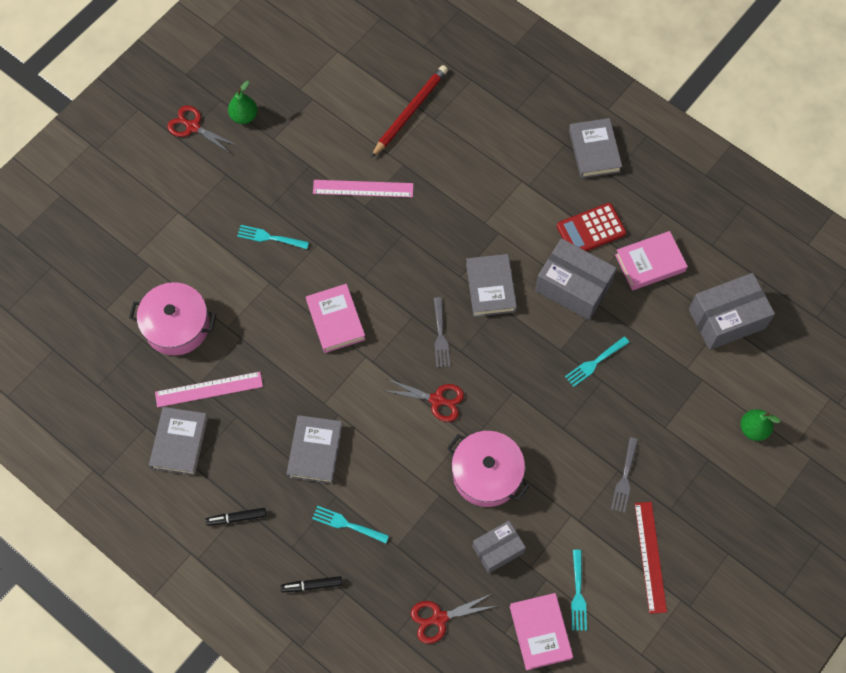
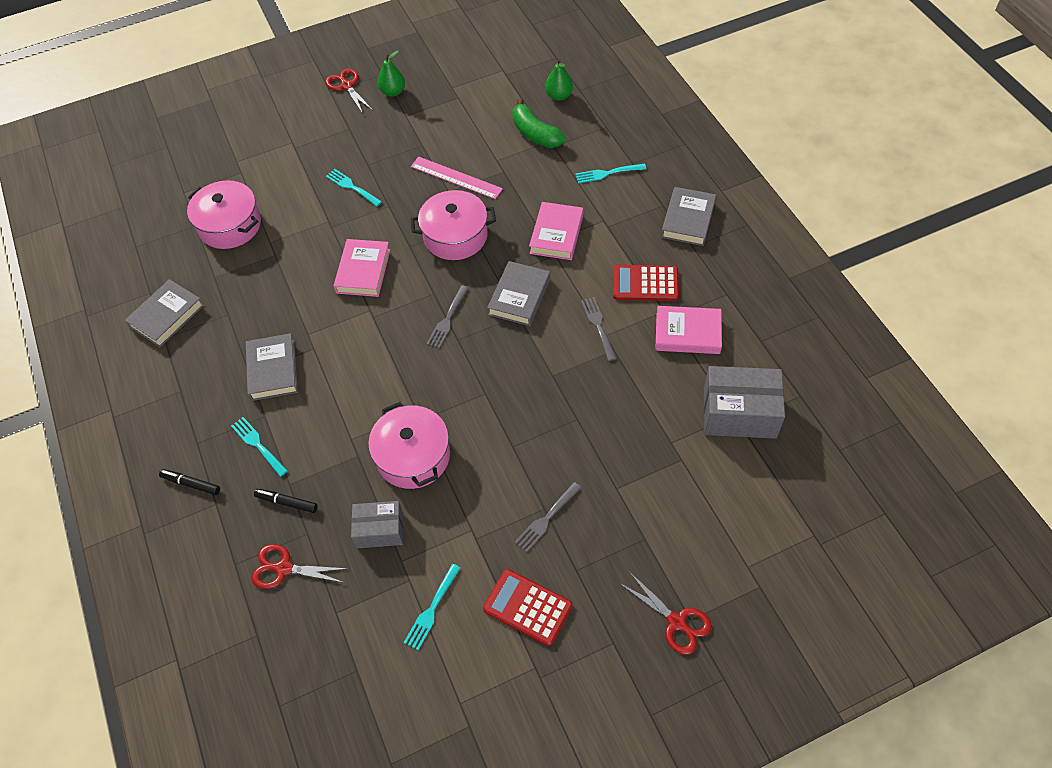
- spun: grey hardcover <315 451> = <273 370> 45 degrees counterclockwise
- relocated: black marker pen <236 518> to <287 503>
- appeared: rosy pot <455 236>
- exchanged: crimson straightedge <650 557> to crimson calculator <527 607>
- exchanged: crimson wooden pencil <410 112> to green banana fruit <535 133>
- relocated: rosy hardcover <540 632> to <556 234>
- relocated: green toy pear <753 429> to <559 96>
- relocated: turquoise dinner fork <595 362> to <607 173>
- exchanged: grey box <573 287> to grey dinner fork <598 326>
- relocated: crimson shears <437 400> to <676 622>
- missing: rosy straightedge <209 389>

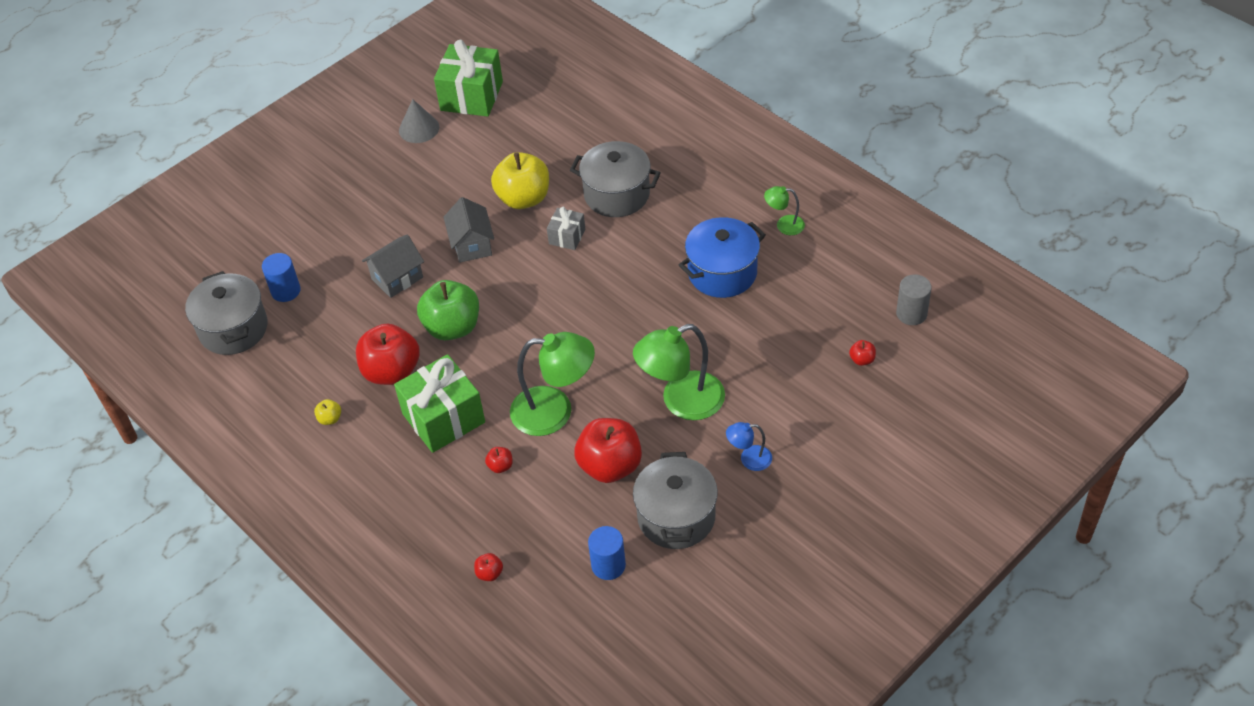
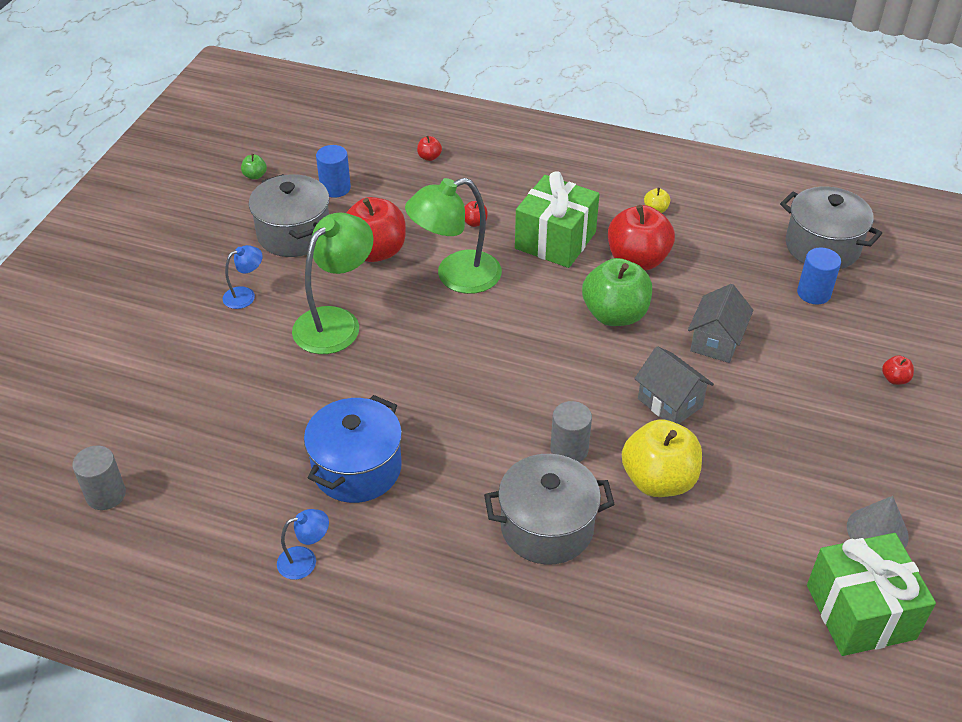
- appeared: green toy apple <255 176>
- colour: green reading lamp <784 225> to blue reading lamp <305 560>
- exchanged: grey gift <567 237> to grey cylinder shape <569 449>
- relocated: crimson toy apple <862 360> to <894 379>

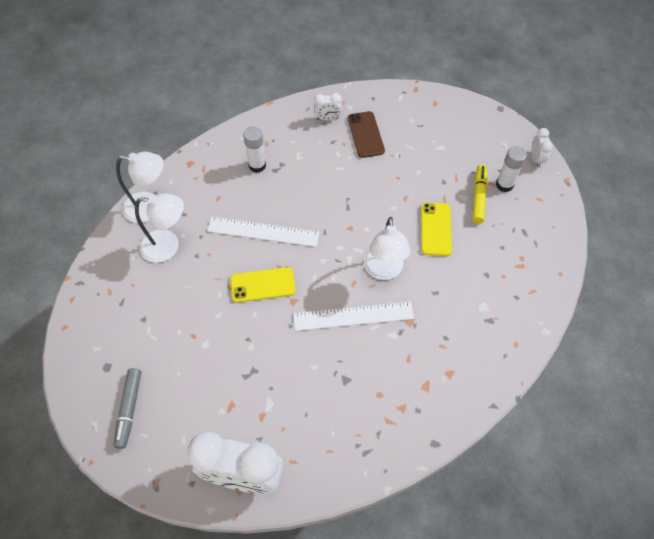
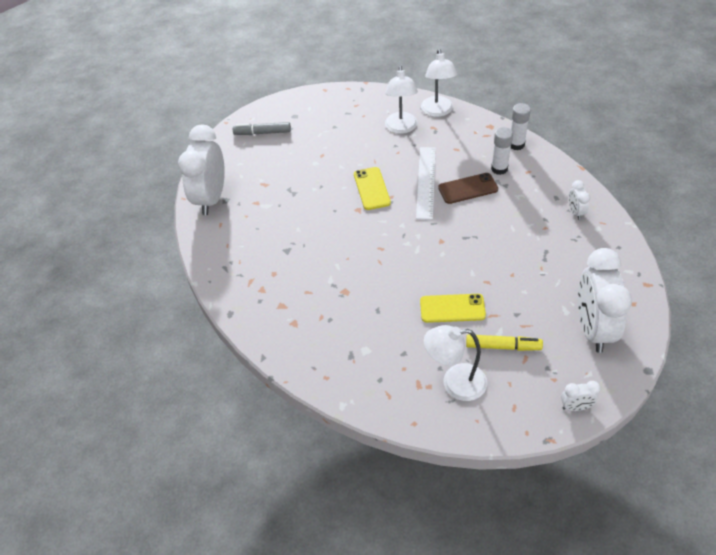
- relocated: snow-white reading lamp <383 271> to <455 383>
- relocated: dark brown smartphone <365 134> to <468 189>
- relocated: snow-white stick of glue <504 185> to <516 144>
- appeared: snow-white alarm clock <593 328>
- missing: snow-white straightedge <353 316>

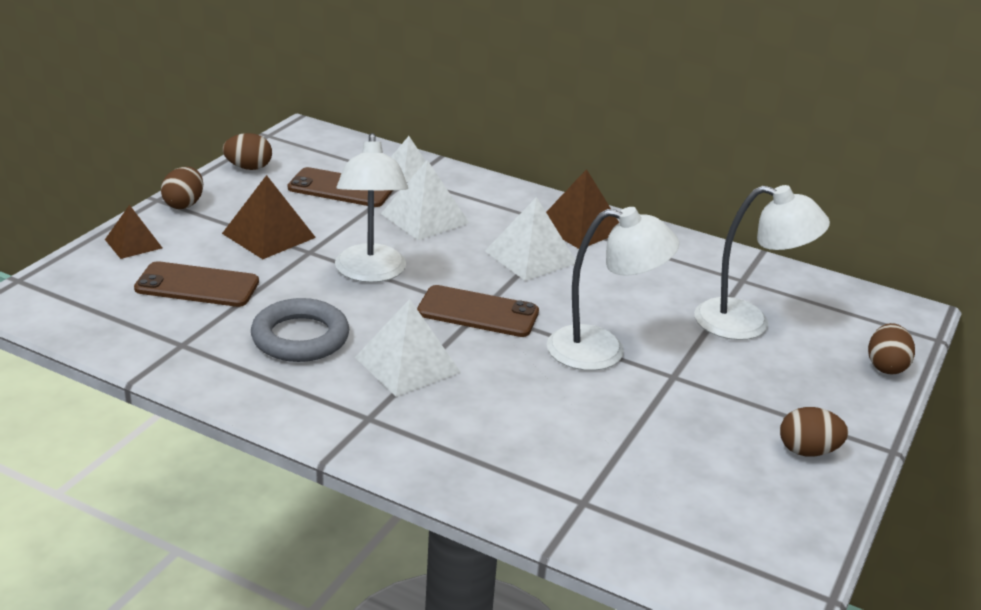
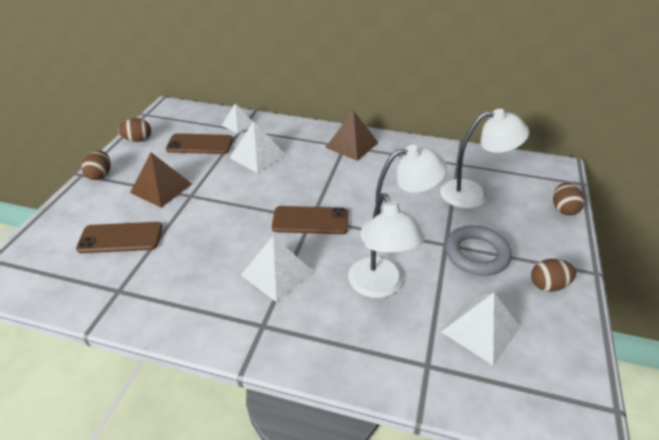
- relocated: snow-white reading lamp <370 273> to <379 286>
- relocated: snow-white pyramid <530 257> to <480 329>
- relocated: grey hoop <300 337> to <476 254>
- missing: dark brown pyramid <133 243>

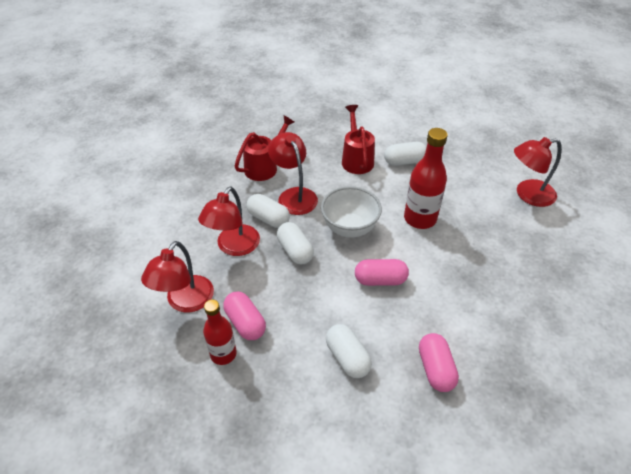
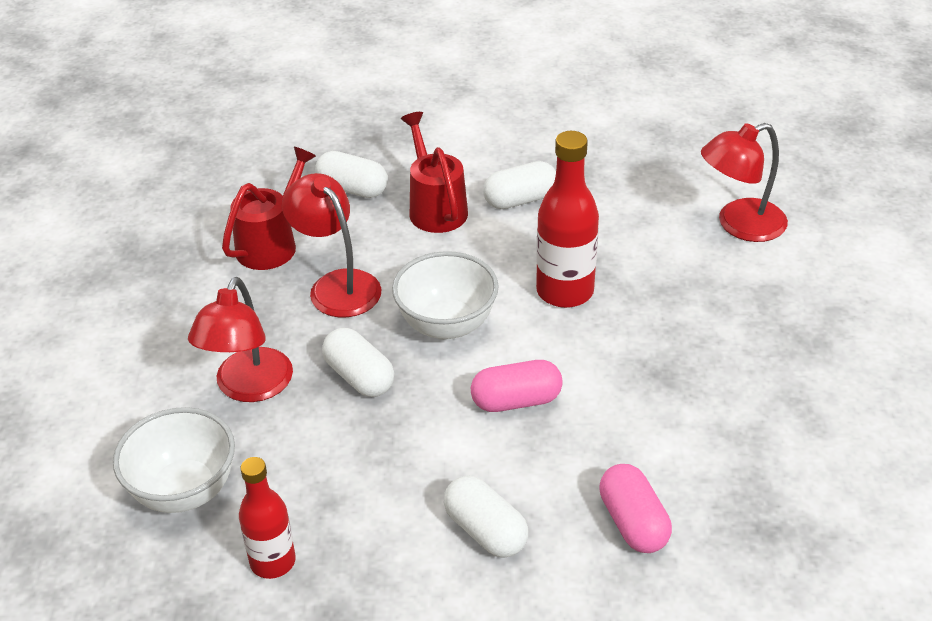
- exchanged: crimson reading lamp <185 302> to snow-white bowl <184 491>
- relocated: snow-white pill <268 218> to <352 189>
- missing: rosy pill <245 323>

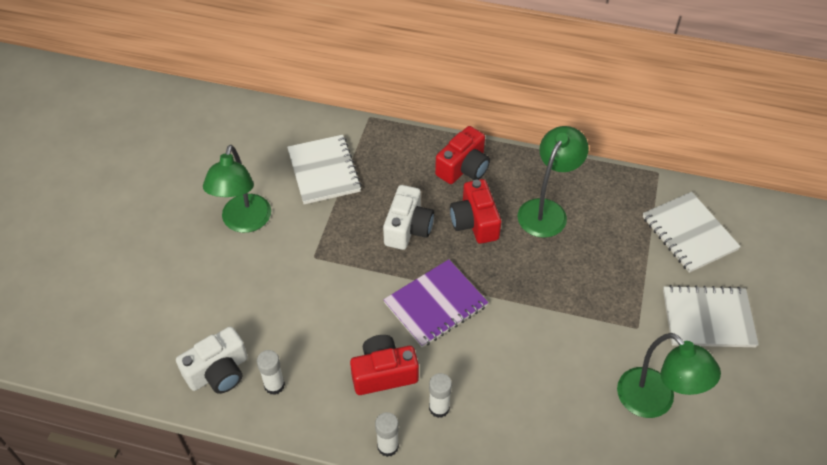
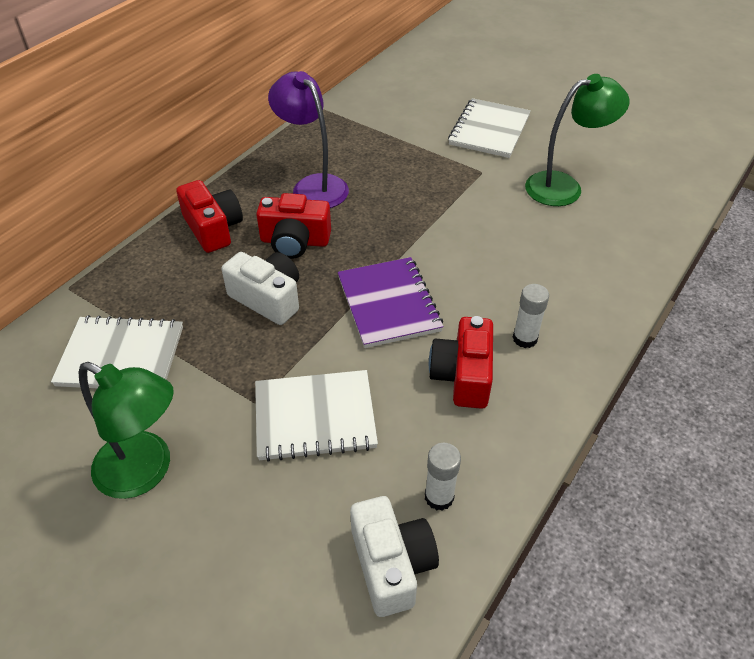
- relocated: snow-white exercise book <689 233> to <315 417>
- colour: green reading lamp <547 210> to violet reading lamp <313 186>
- missing: snow-white stick of glue <388 446>

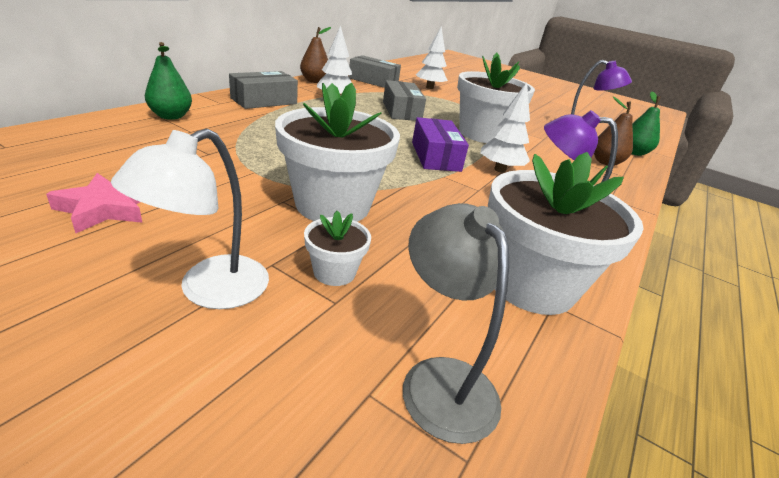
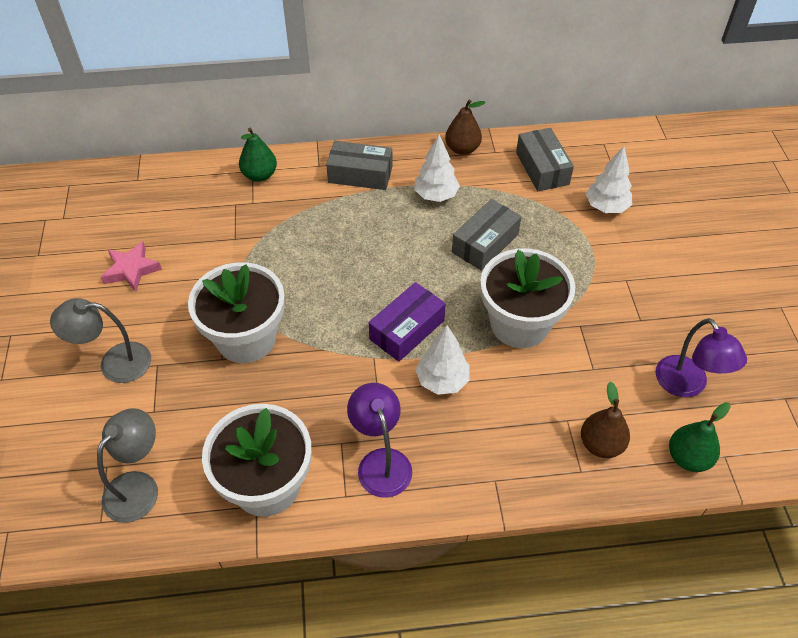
- colour: snow-white reading lamp <209 290> to grey reading lamp <114 363>
- missing: snow-white potted plant <334 272>

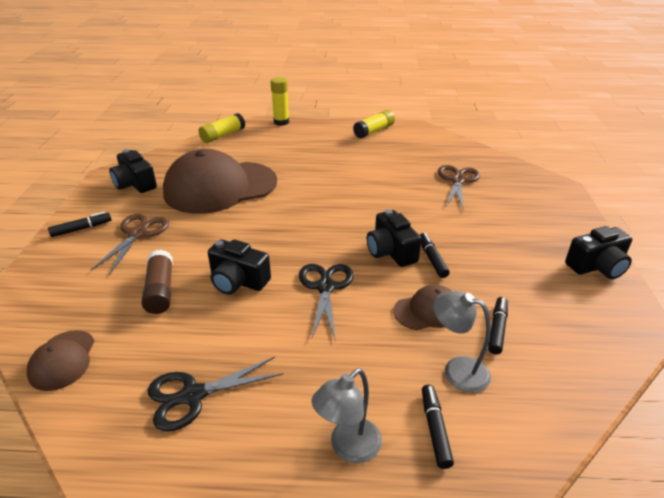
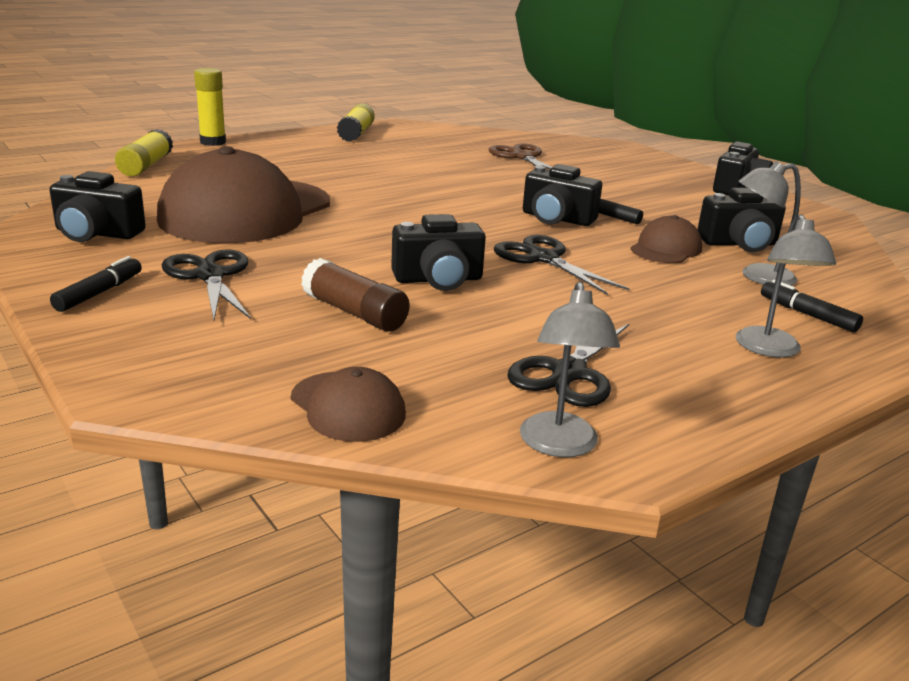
- colour: dark brown shears <138 233> to black shears <210 276>
- appeared: grey reading lamp <559 446>
- exchanged: black marker pen <497 329> to black photo camera <739 244>

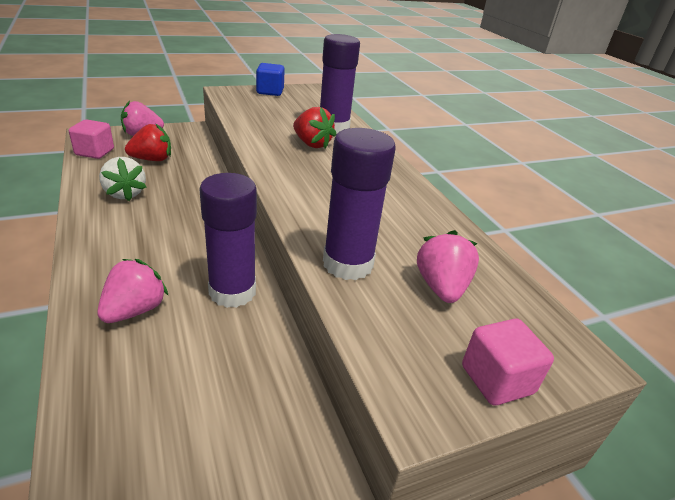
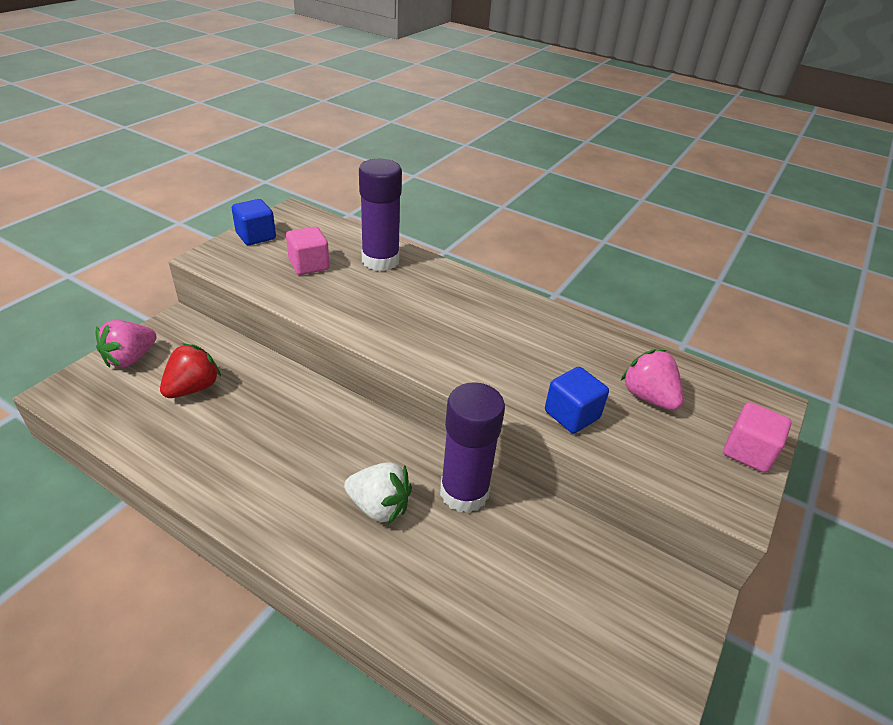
- relocated: rosy block <94 152> to <309 265>
- relocated: snow-white strawberry <125 193> to <379 506>
- exchanged: violet stick of glue <348 264> to blue block <571 415>
- missing: rosy strawberry <135 310>
- missing: crimson strawberry <312 144>

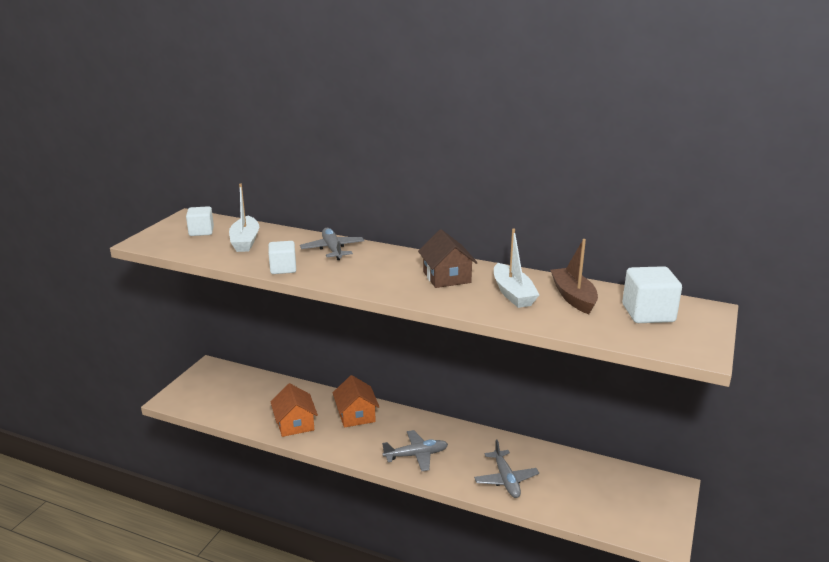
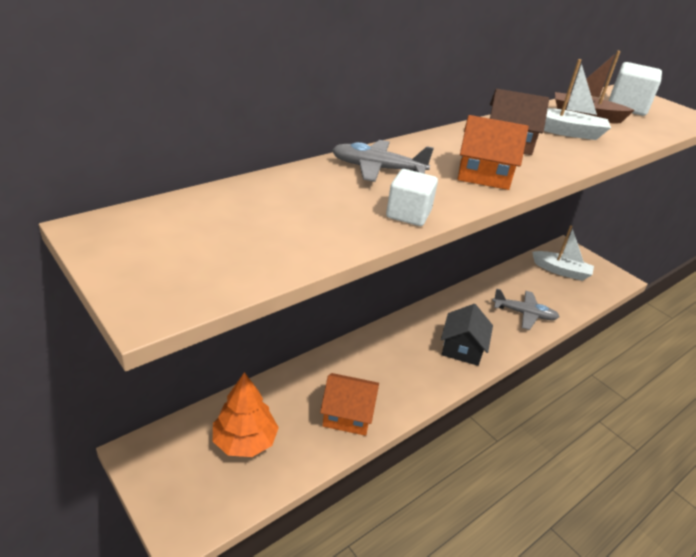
- appeared: bright orange fir tree <245 441>
- exchanged: grey toy plane <416 455> to black toy house <462 348>
- relocated: bright orange toy house <356 415> to <484 174>
- relocated: snow-white sailboat <245 241> to <561 271>
- missing: snow-white block <201 231>

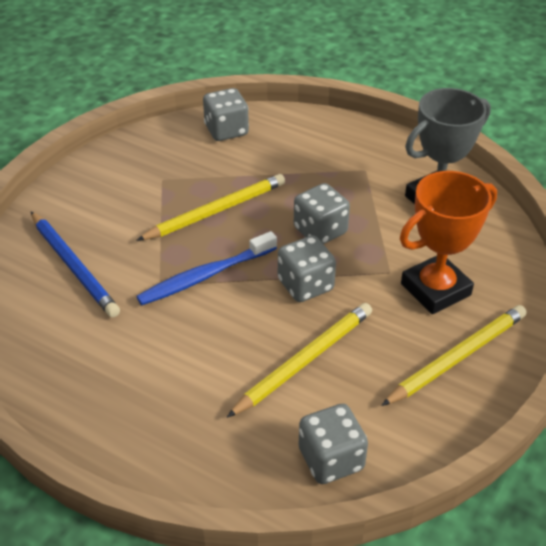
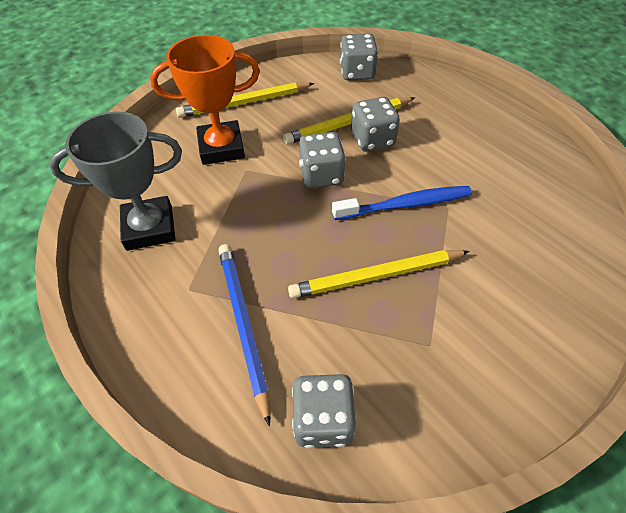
- relocated: blue wooden pencil <73 266> to <244 325>
- relocated: grey dice <320 231> to <372 139>

